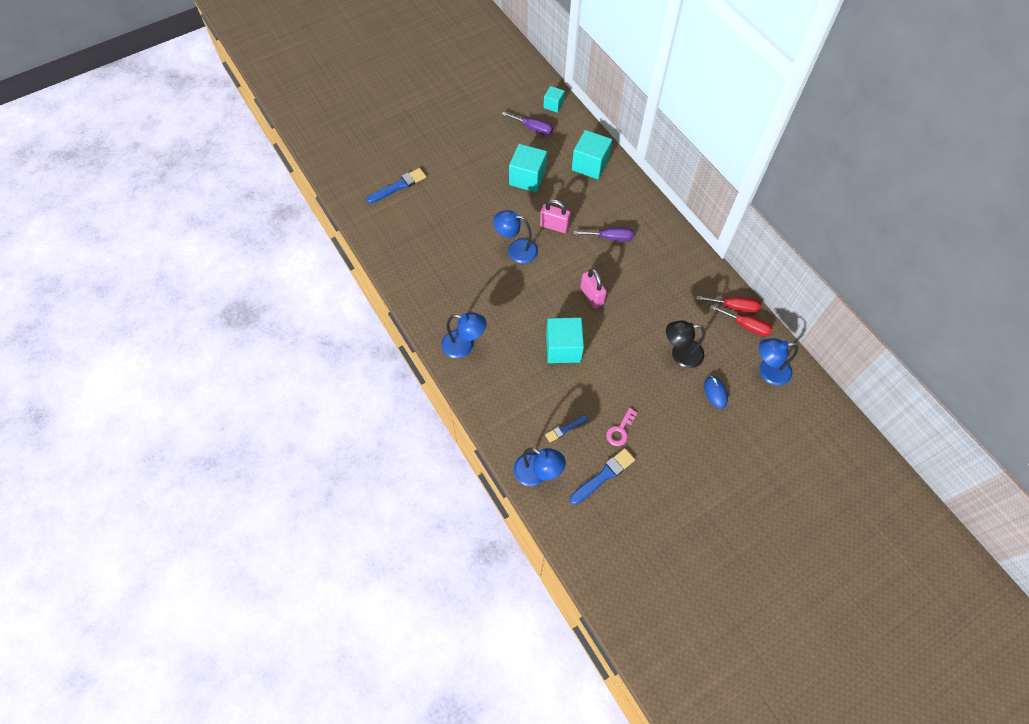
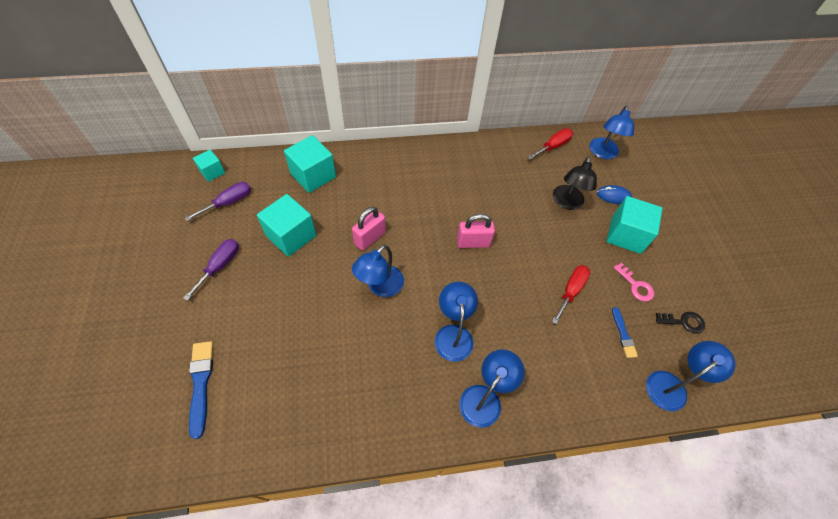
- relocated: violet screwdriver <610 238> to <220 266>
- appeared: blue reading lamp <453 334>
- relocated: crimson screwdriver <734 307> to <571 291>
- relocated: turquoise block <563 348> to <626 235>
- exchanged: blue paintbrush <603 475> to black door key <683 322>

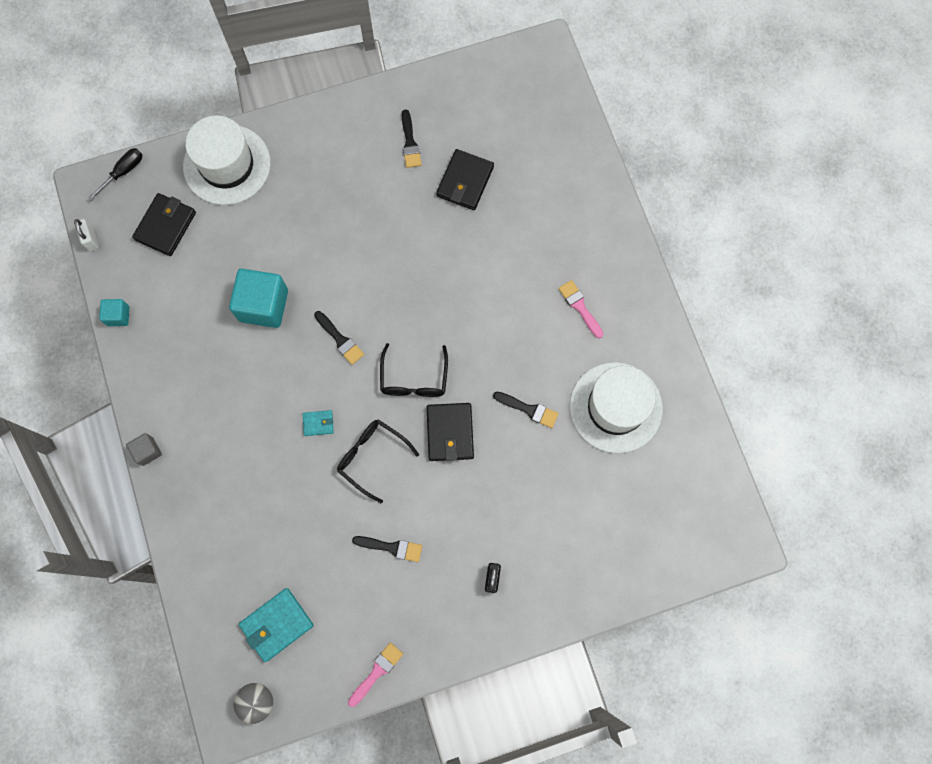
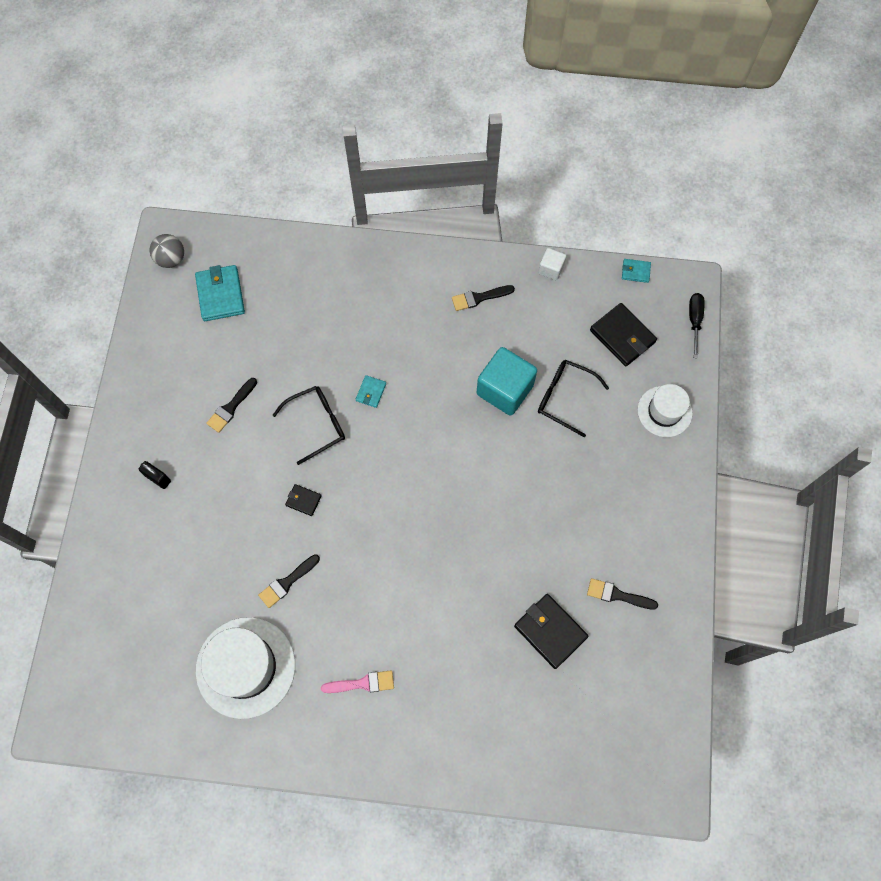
- size: black wallet <450 432> = <303 500> x0.52
- relocated: black paintbrush <340 339> to <479 298>
- colour: turquoise block <118 316> to snow-white block <551 269>
- relocated: black spectacles <414 379> to <564 398>
- exchanged: snow-white small lock <91 239> to turquoise wallet <635 271>
- size: snow-white hat <227 165> = <664 411> x0.60
- spun: black screwdriver <124 171> = <694 320> 150 degrees counterclockwise
- missing: grey block <147 451>
- missing: rosy paintbrush <377 672>

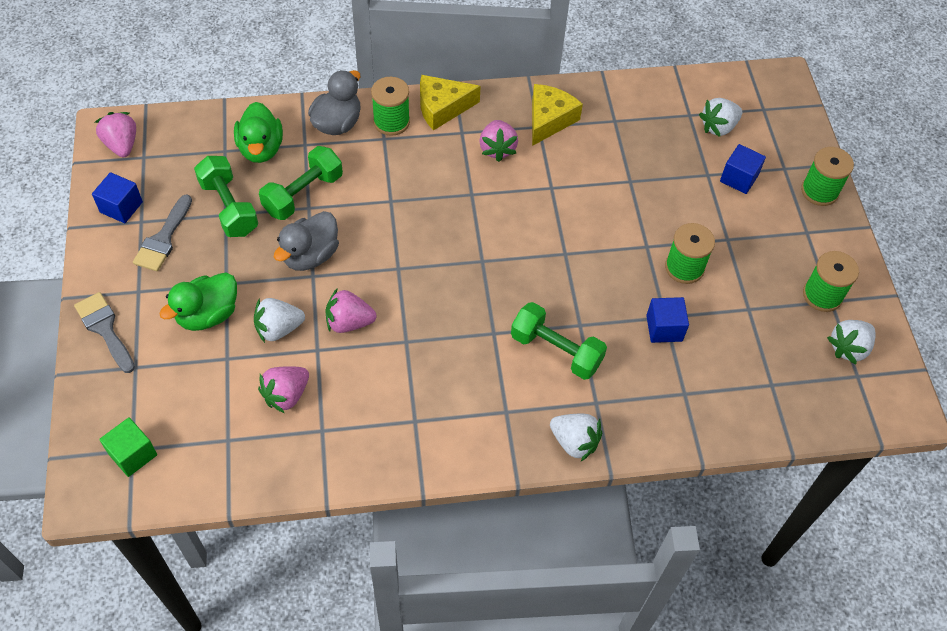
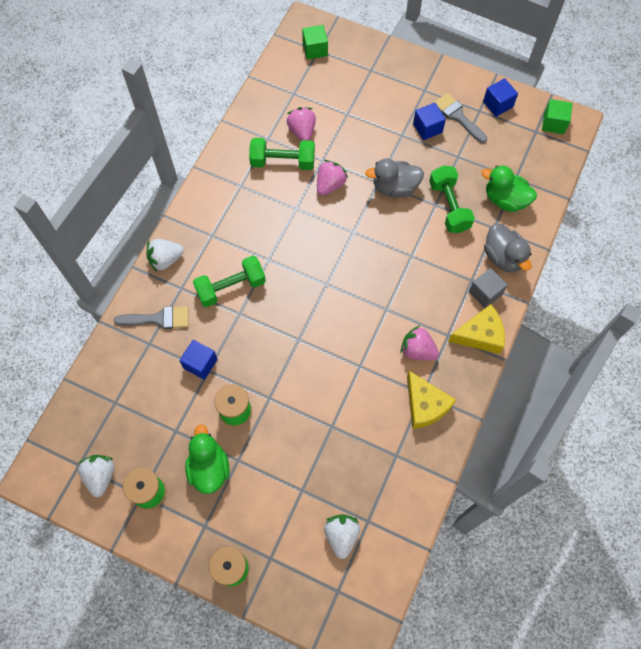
- relocated: grey paintbrush <105 329> to <158 319>
- relocated: green rubber duck <208 315> to <209 468>
- relocated: green dumbbell <229 207> to <282 162>
- spun: grey rubber duck <310 255> = <395 187> 75 degrees counterclockwise
- relocated: blue block <739 178> to <427 128>
- spun: bright yellow cheese wedge <442 108> = <480 335> 60 degrees clockwise
- exchanged: green bobbin <391 122> to grey block <485 293>
- exchanged: rosy strawberry <122 145> to green block <553 123>
- missing: snow-white strawberry <279 329>

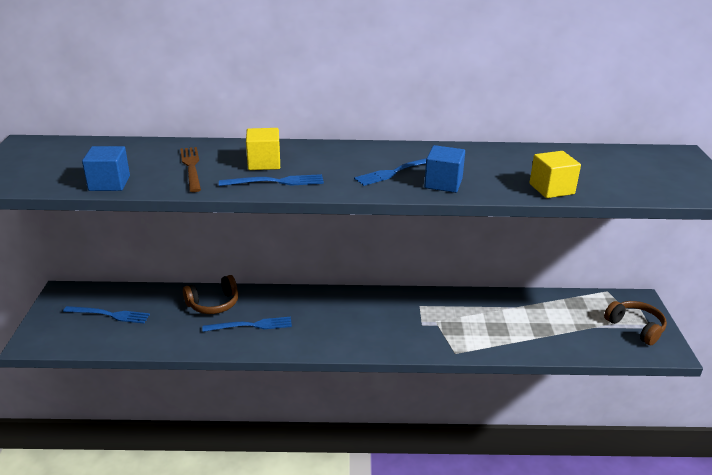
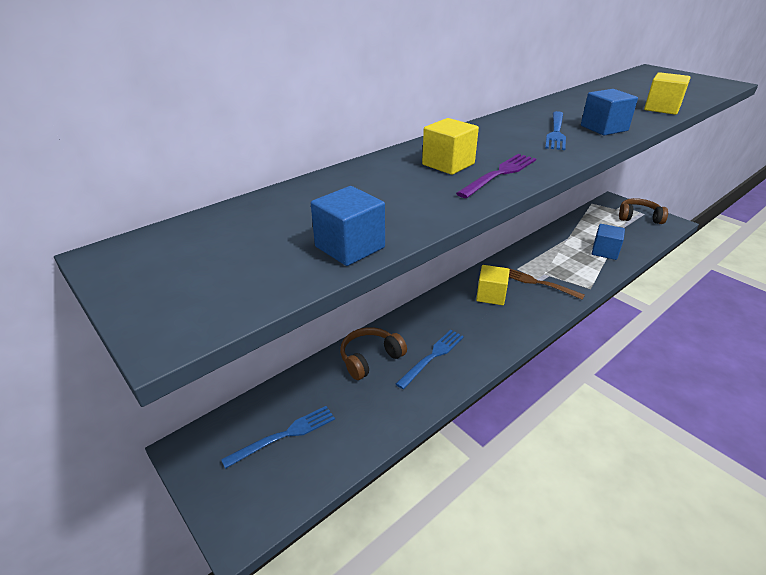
- spun: dark brown headphones <213 304> = <370 358> 150 degrees counterclockwise
- colour: blue dinner fork <276 182> to violet dinner fork <499 174>
- appeared: bright yellow block <491 295>
- relocated: dark brown dinner fork <191 167> to <538 283>
- appeared: blue block <605 251>

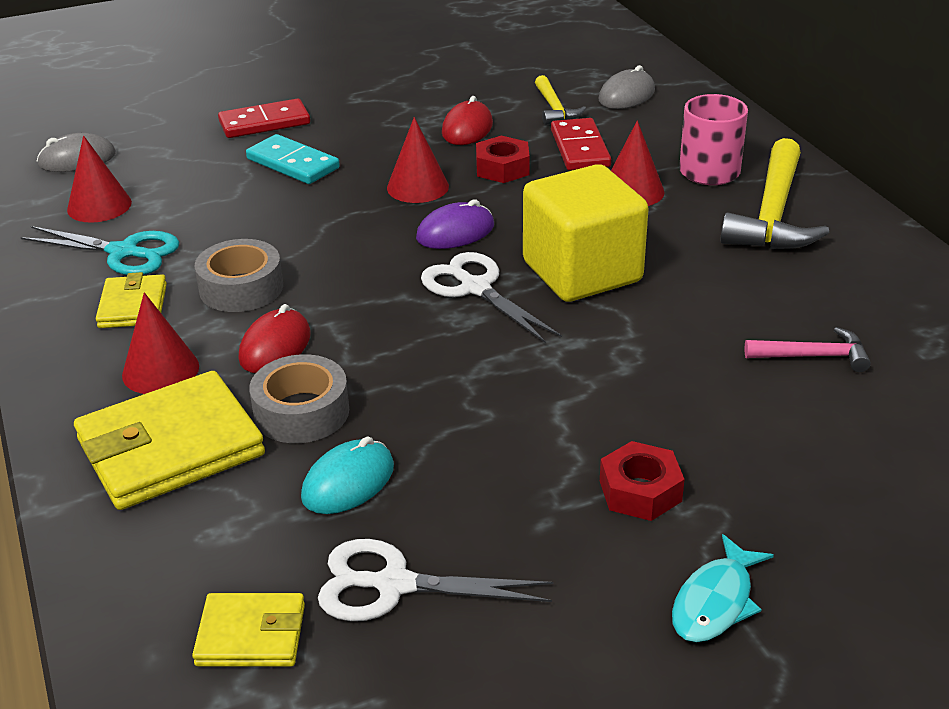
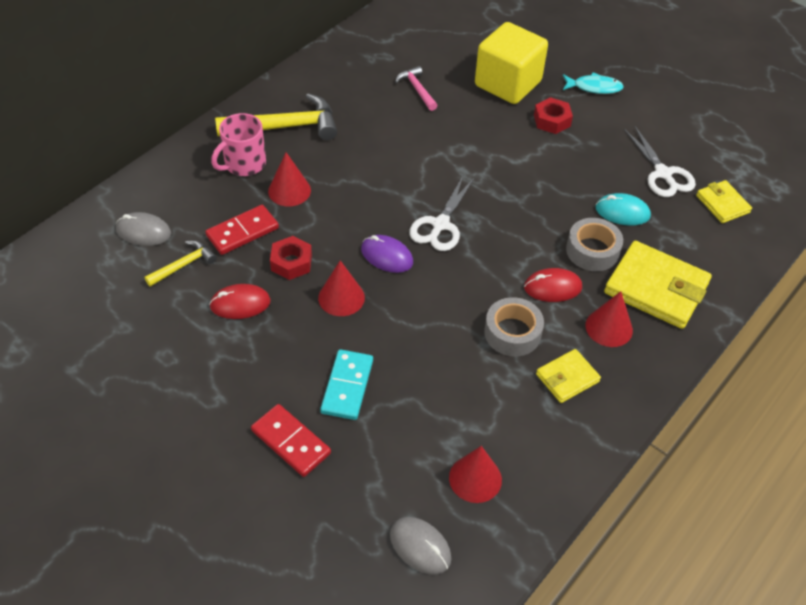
- relocated: bright yellow block <582 272> to <508 83>
- missing: turquoise shears <123 252>

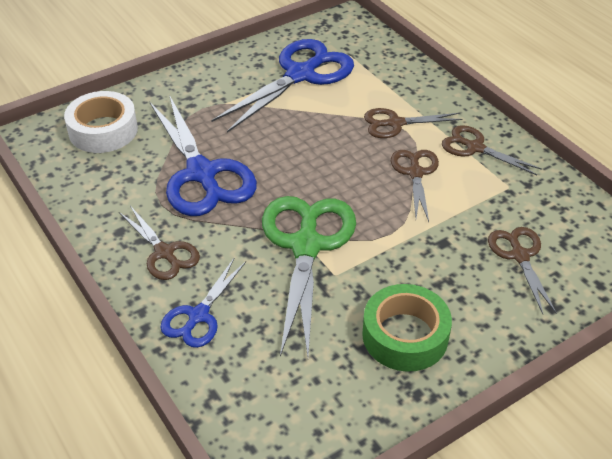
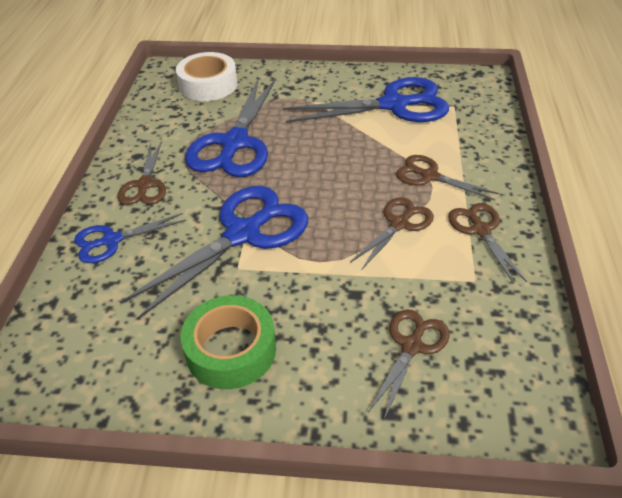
- colour: green shears <306 246> to blue shears <243 234>

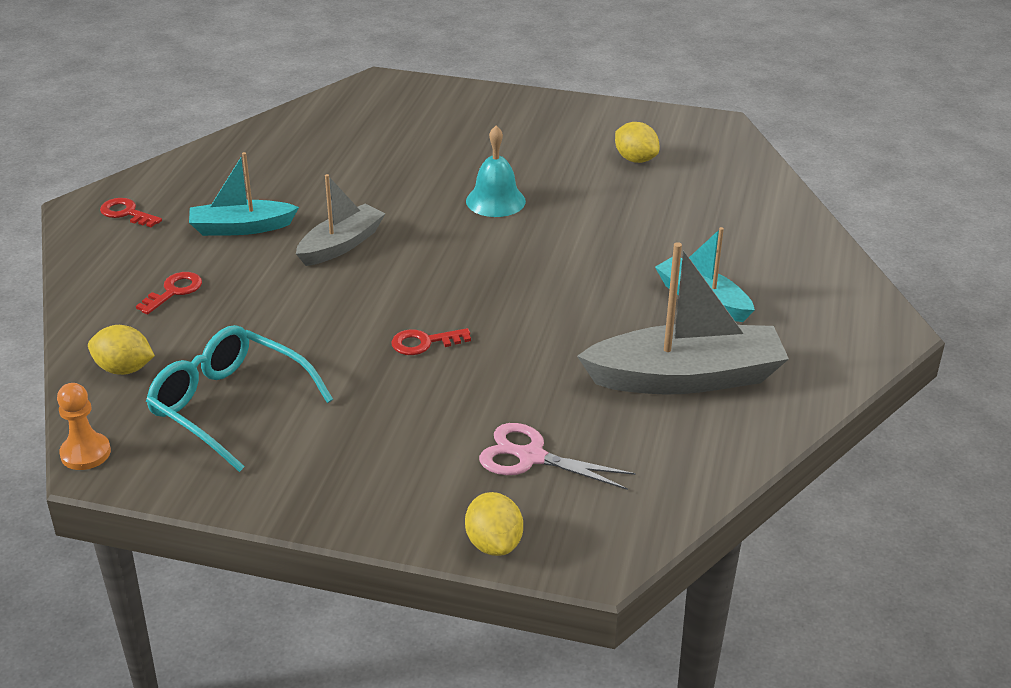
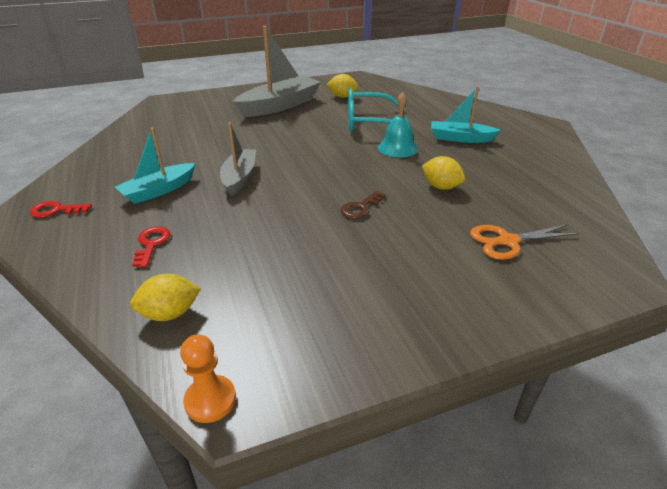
- relocated: grey sailboat <686 377> to <280 106>
- colour: crimson door key <424 343> to dark brown door key <360 208>
- relocated: turquoise spectacles <229 406> to <368 122>
- relocated: turquoise bell <495 201> to <397 148>
- relocated: bright yellow toy lemon <494 544> to <441 187>
- colour: rosy shears <530 456> to bright orange shears <507 241>

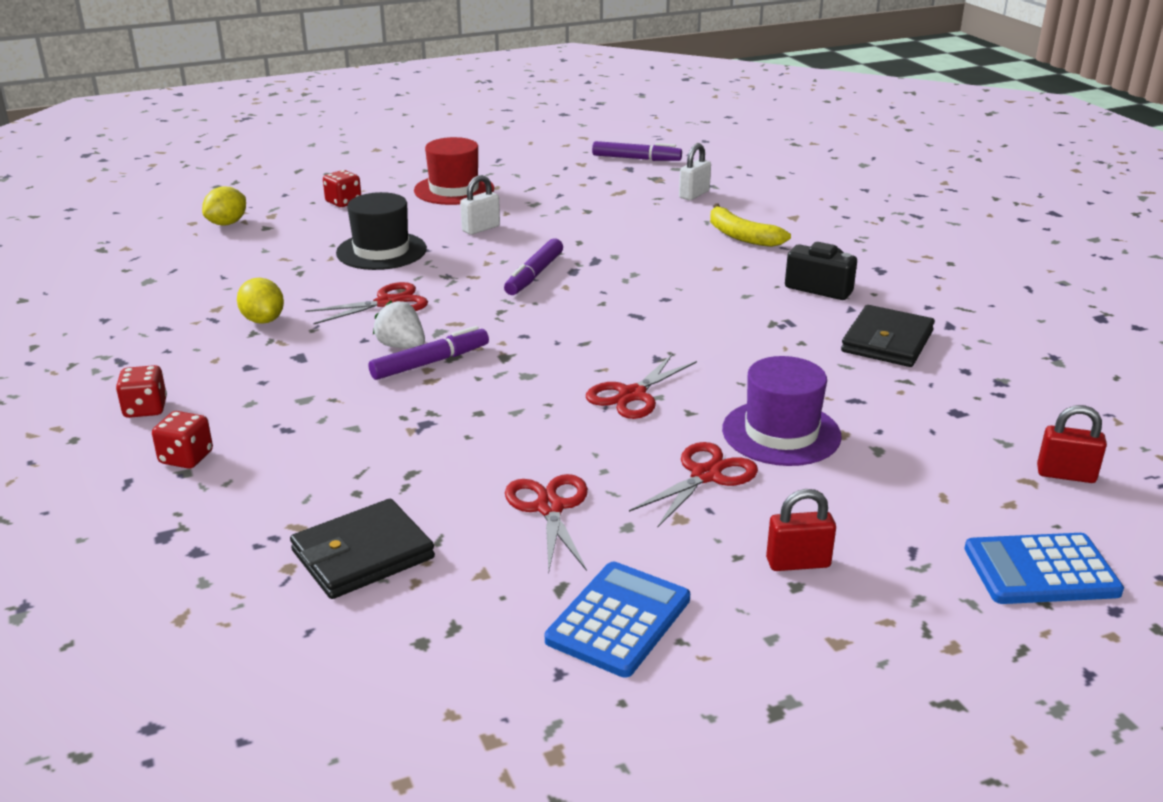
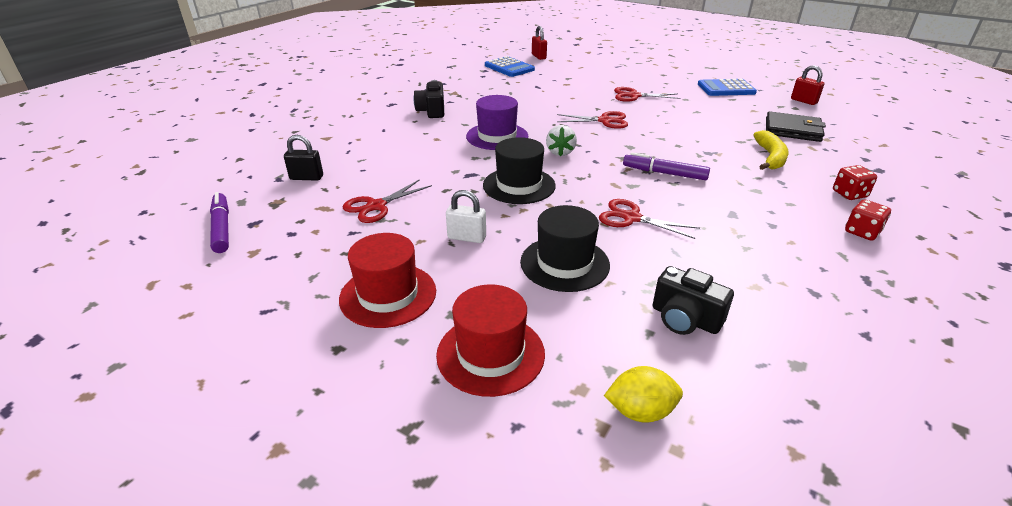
- colour: snow-white small lock <694 194> to black small lock <306 177>
- relocated: crimson shears <549 508> to <376 206>
- exchanged: crimson dice <343 202> to crimson hat <490 354>
- relocated: violet hat <781 433> to <497 136>
- exchanged: violet marker pen <534 275> to black hat <519 185>
- relocated: blue calculator <1041 570> to <509 68>
- relocated: snow-white strawberry <401 346> to <560 152>
- appeared: black photo camera <685 319>
- relocated: bright yellow banana fruit <741 236> to <770 157>
- relocated: crimson small lock <798 563> to <803 101>
- missing: bright yellow toy lemon <263 320>
- missing: black wallet <887 341>

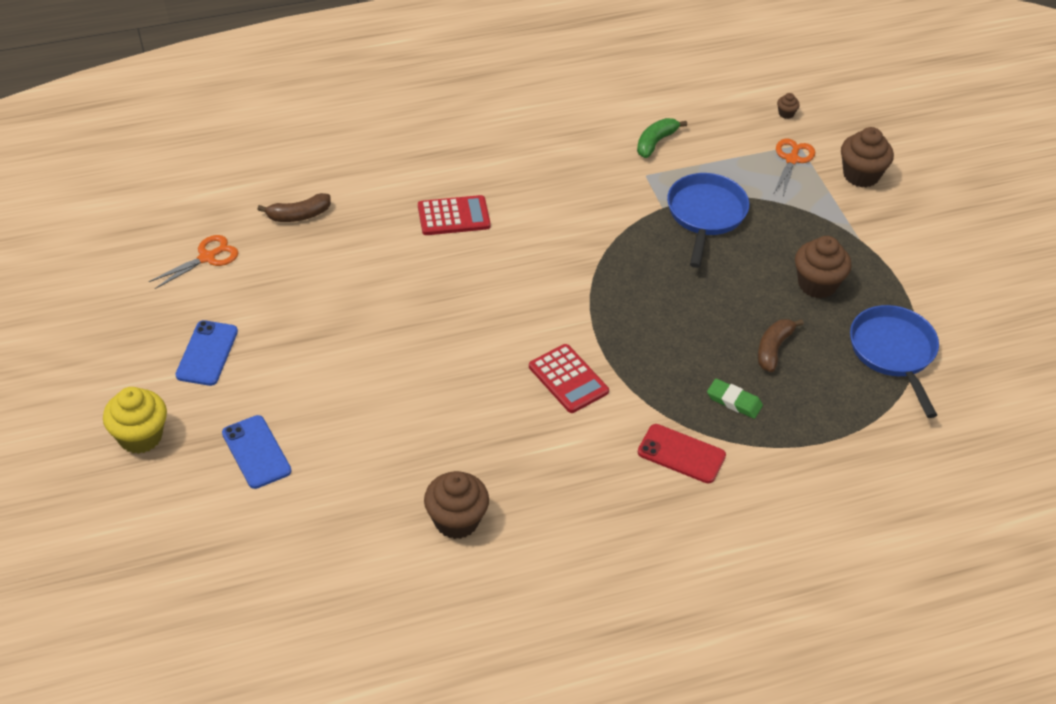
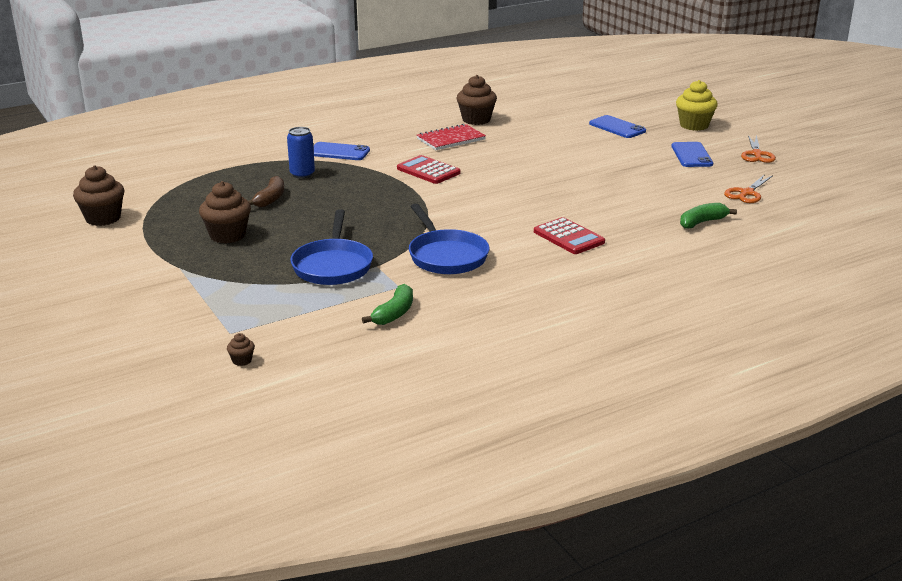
- relocated: dark brown muffin <861 175> to <103 218>
- exchanged: green gum eraser <734 401> to blue can <302 174>
- colour: crimson smartphone <681 454> to blue smartphone <339 152>
- relocated: blue skillet <893 353> to <446 256>
- appeared: crimson exercise book <451 139>
- spun: crimson calculator <453 216> = <568 237> 105 degrees counterclockwise
- colour: dark brown banana fruit <298 215> to green banana fruit <702 222>
- relocated: bright orange shears <792 159> to <756 154>

